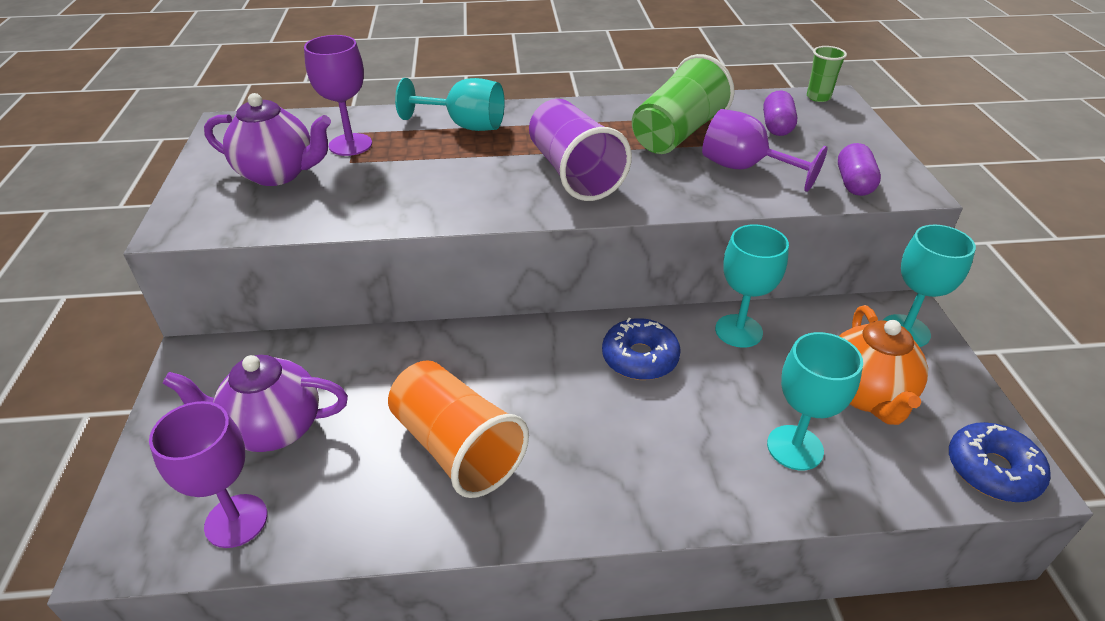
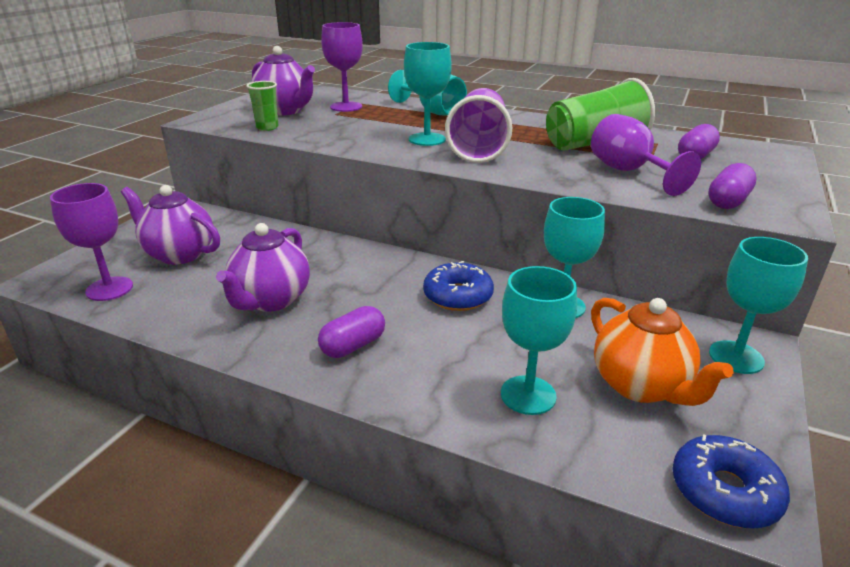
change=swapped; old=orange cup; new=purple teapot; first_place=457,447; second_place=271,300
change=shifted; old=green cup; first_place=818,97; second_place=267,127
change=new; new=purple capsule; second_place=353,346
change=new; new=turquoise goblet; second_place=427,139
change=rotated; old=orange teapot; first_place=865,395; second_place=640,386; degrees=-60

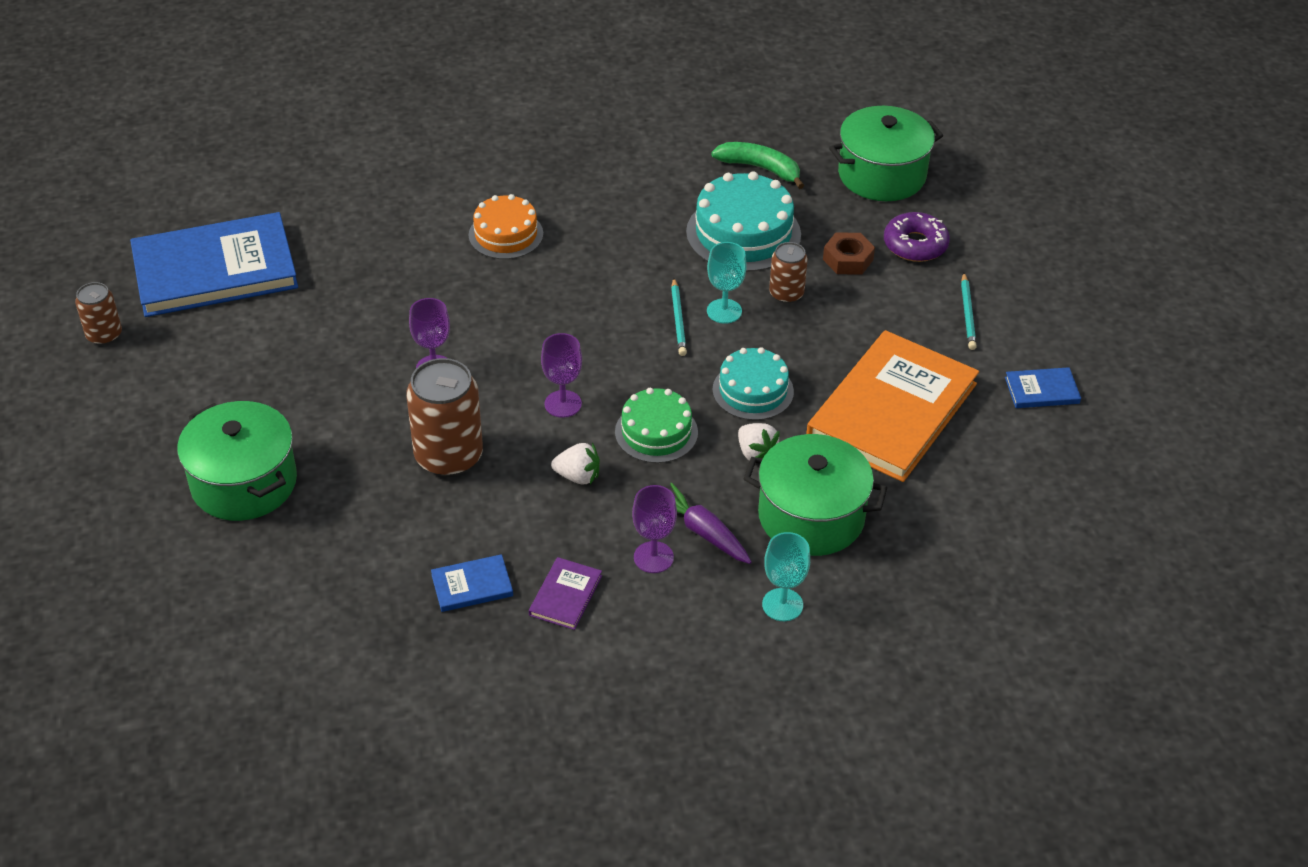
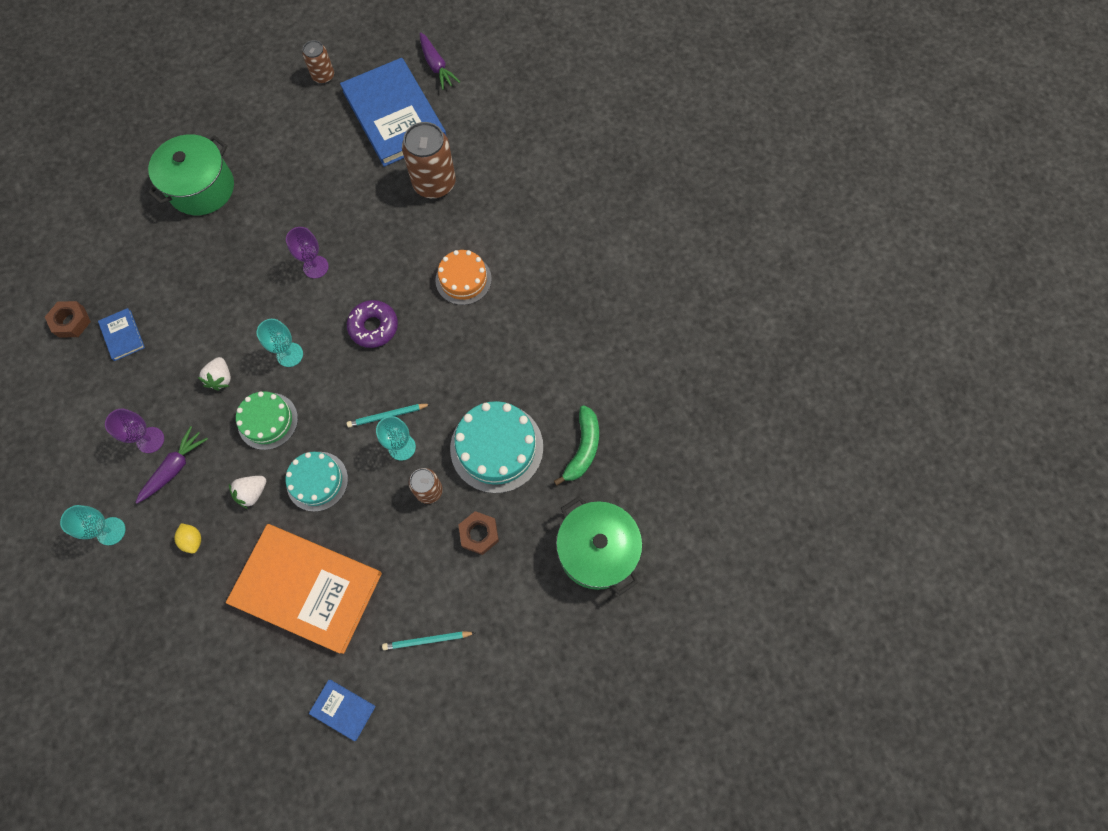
change=new; new=brown nut; second_place=71,322
change=swapped; old=green pot; new=yellow lemon; first_place=811,517; second_place=193,540
change=repainted; old=purple goblet; new=turquoise goblet; first_place=563,404; second_place=290,354
change=rotated; old=blue book; first_place=1042,390; second_place=343,709; degrees=-45
change=shifted; old=purple donut; first_place=915,245; second_place=374,327
change=shifted; old=brown can; first_place=449,456; second_place=434,183
change=new; new=purple carrot; second_place=436,66
change=gone; old=purple book; first_place=565,595

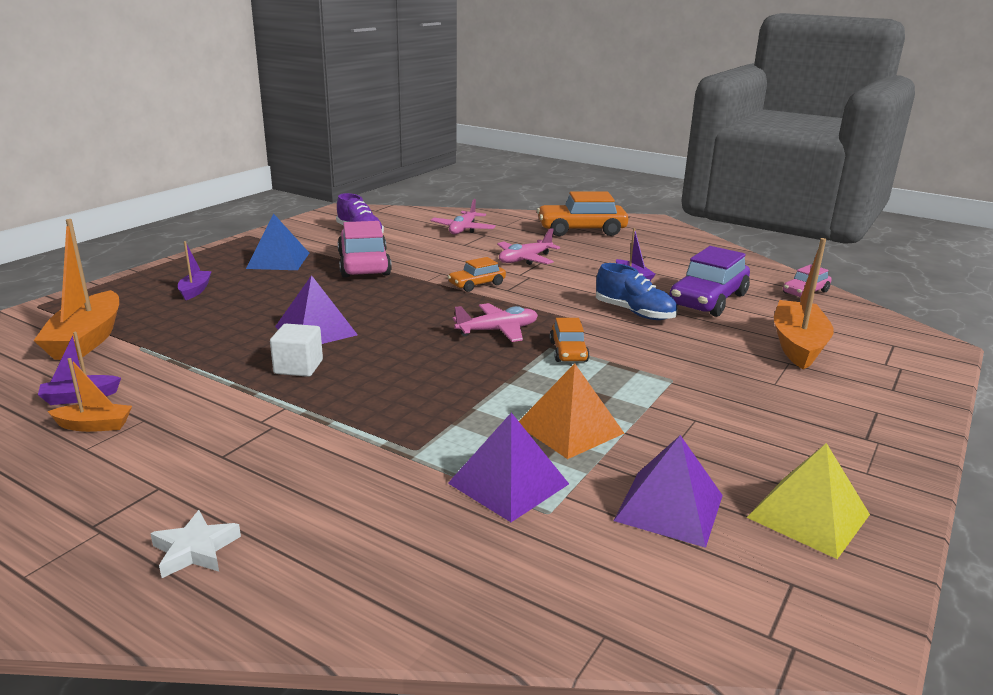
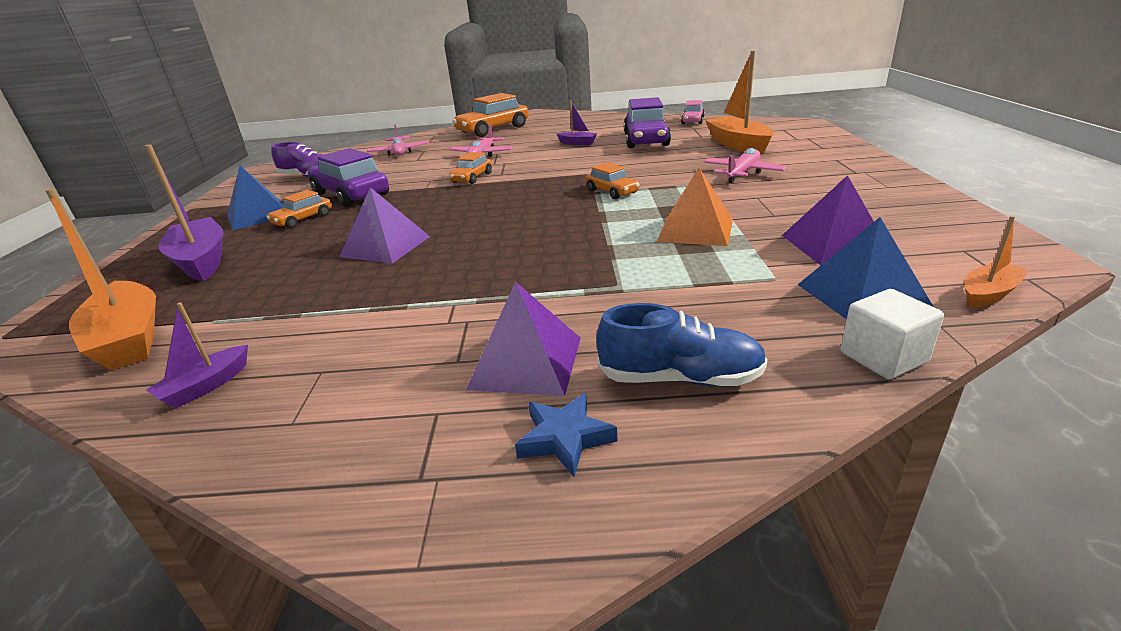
change=scaled; old=purple boat; first_place=195,290; second_place=202,261; factor=1.94
change=new; new=orange car; second_place=303,219
change=repainted; old=pink car; new=purple car; first_place=364,265; second_place=351,194
change=shifted; old=purple pyramid; first_place=508,483; second_place=526,362
change=repainted; old=white star; new=blue star; first_place=195,550; second_place=565,438
change=shifted; old=blue shoe; first_place=634,313; second_place=680,378
change=shifted; old=pink plane; first_place=497,331; second_place=742,173
change=new; new=blue pyramid; second_place=862,295
change=shifted; old=white cube; first_place=298,367; second_place=883,357
change=shifted; old=orange boat; first_place=94,425; second_place=988,294
change=gone; old=yellow pyramid; first_place=808,515

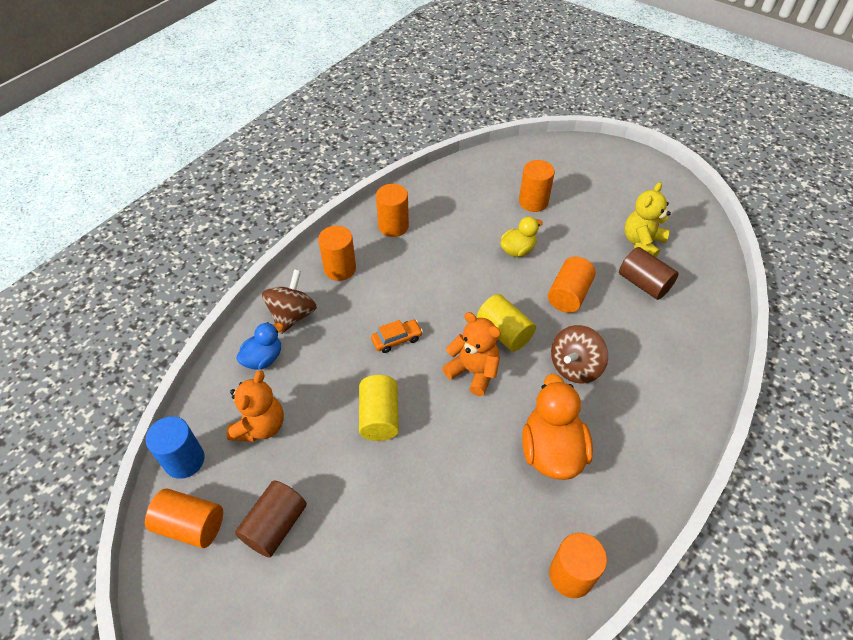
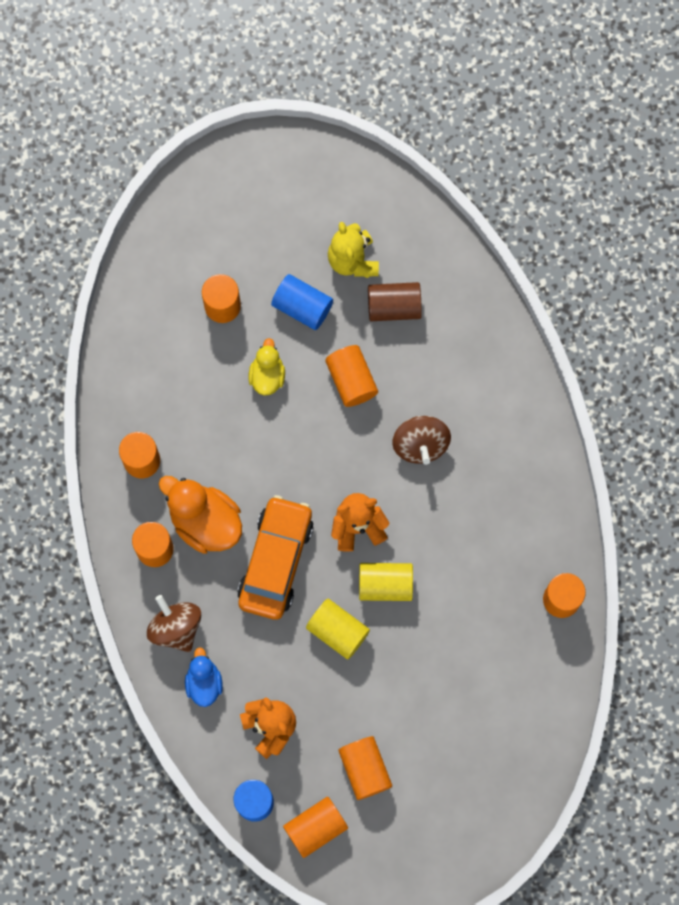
change=shifted; old=orange duck; first_place=551,450; second_place=205,521
change=scaled; old=orange car; first_place=396,339; second_place=275,561; factor=2.25
change=new; new=blue cylinder; second_place=302,307
change=repainted; old=brown cylinder; new=orange cylinder; first_place=275,526; second_place=365,769
change=shifted; old=yellow cylinder; first_place=504,332; second_place=385,584

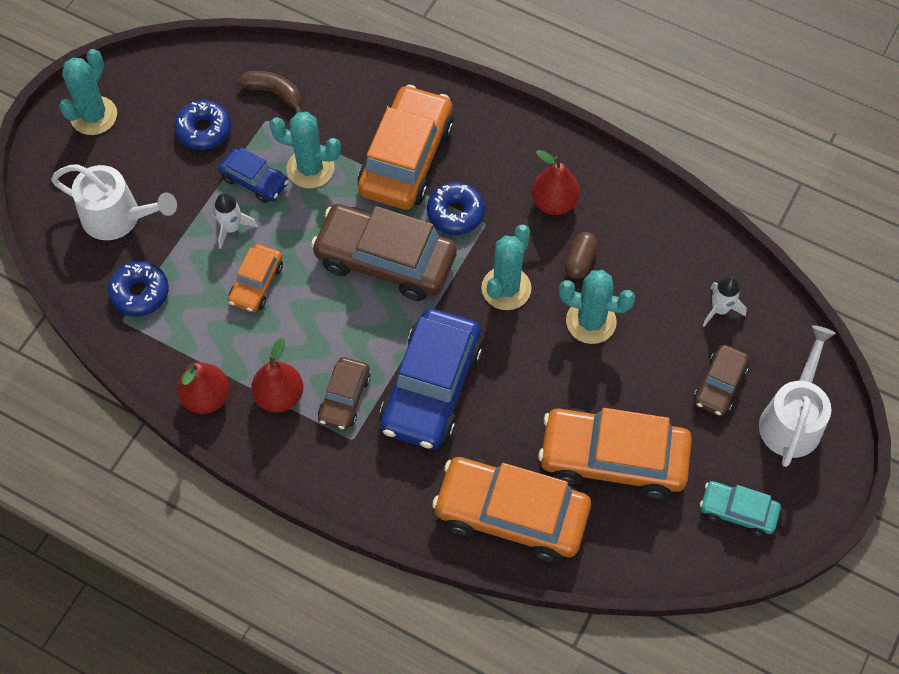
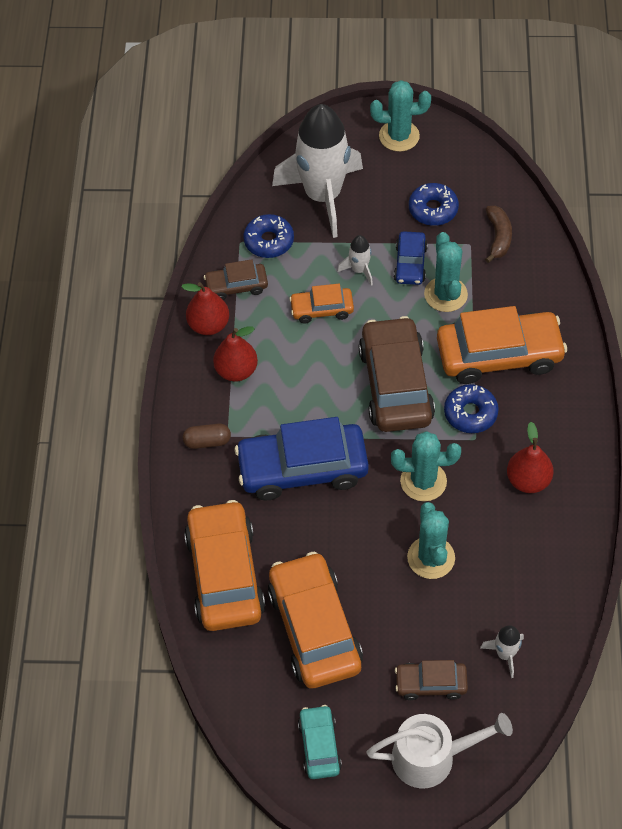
change=shifted; old=brown capsule; first_place=580,261; second_place=207,441
change=shifted; old=brown car; first_place=344,398; second_place=236,286
change=swapped; old=white watering can; new=white rocket; first_place=118,217; second_place=323,196

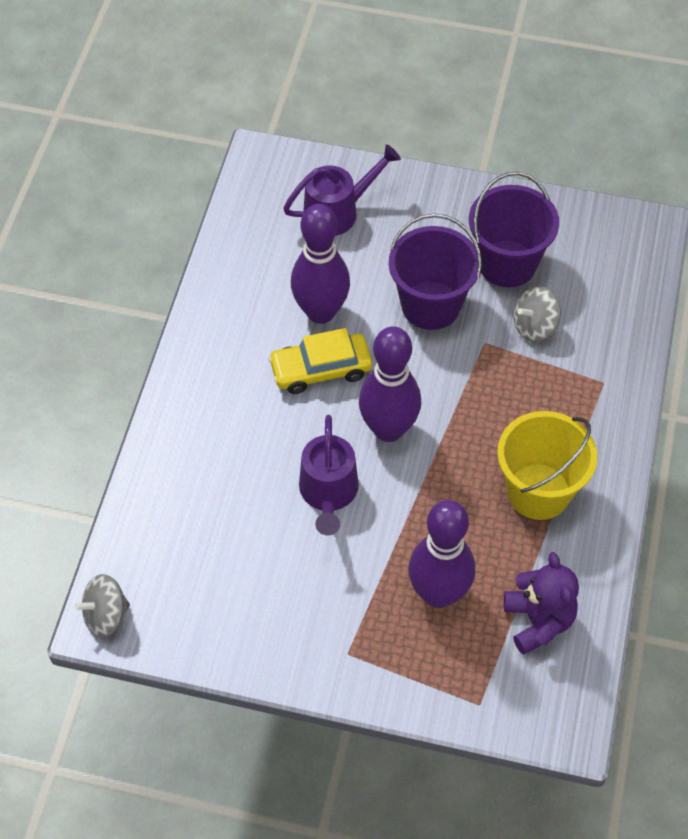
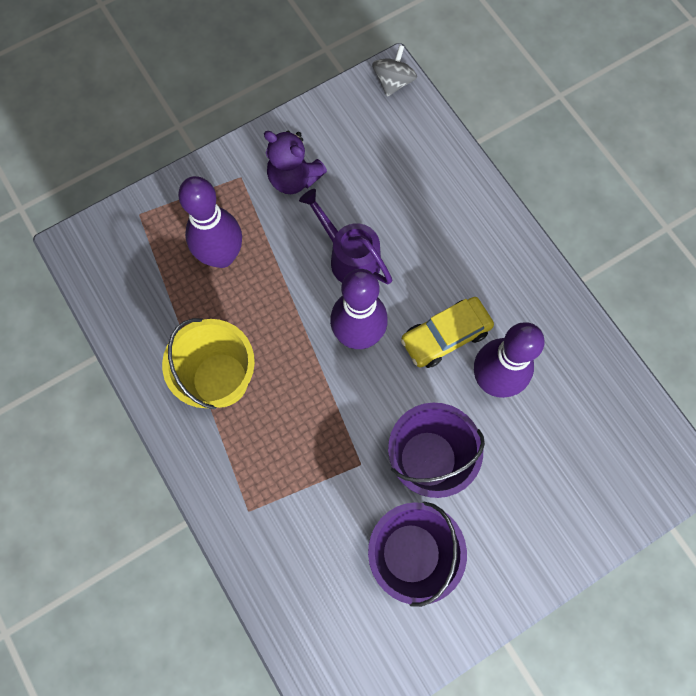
change=shifted; old=purple teddy bear; first_place=538,621; second_place=294,178
change=rotated; old=yellow car; first_place=321,369; second_place=445,336; degrees=-150
change=gone; old=purple watering can; first_place=338,211
change=gone; old=grey spinning top; first_place=534,326

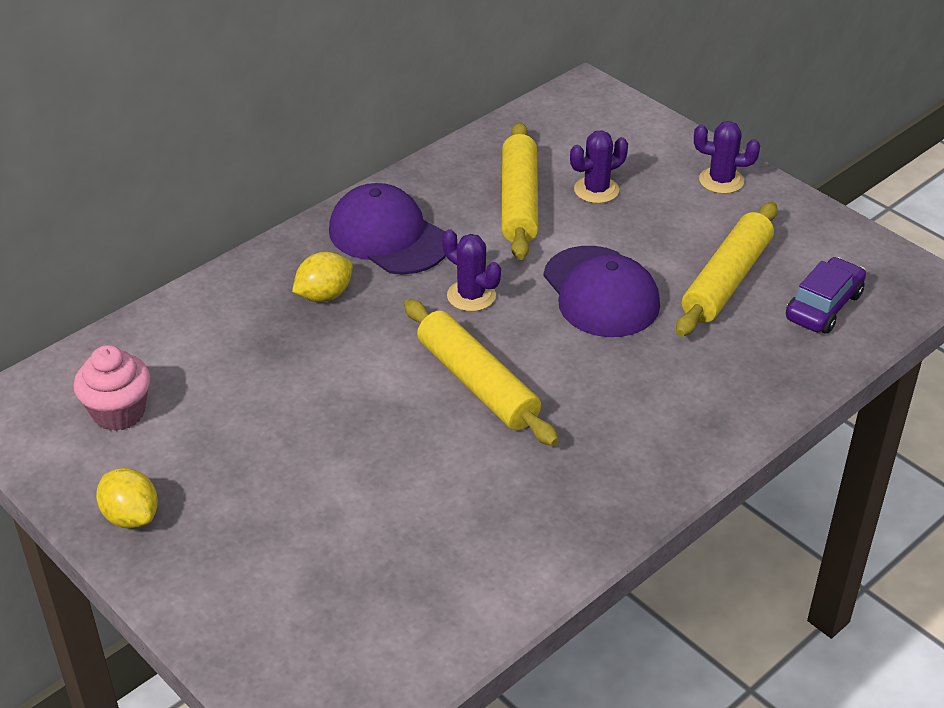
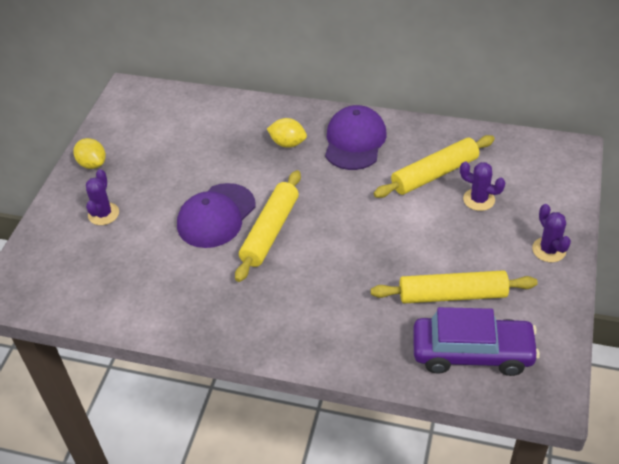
change=rotated; old=yellow lemon; first_place=131,516; second_place=92,164; degrees=-60
change=shifted; old=purple cactus; first_place=471,296; second_place=103,214
change=shifted; old=purple cap; first_place=601,292; second_place=216,216
change=scaled; old=purple car; first_place=823,306; second_place=472,353; factor=1.56
change=gone; old=pink cupcake; first_place=119,412

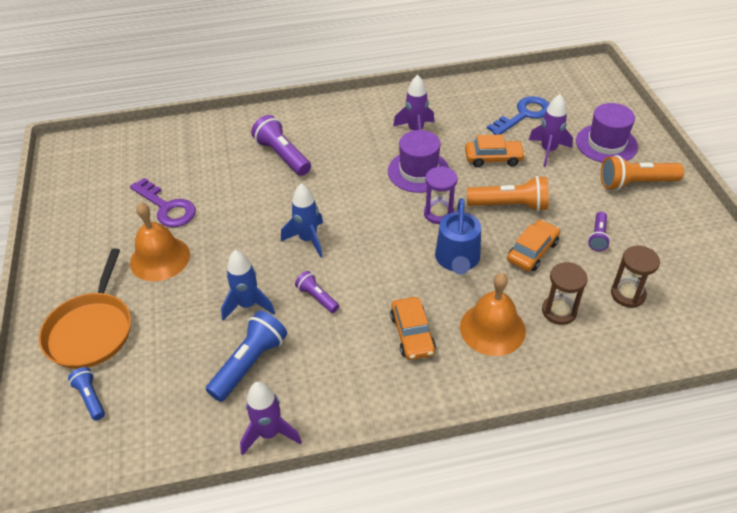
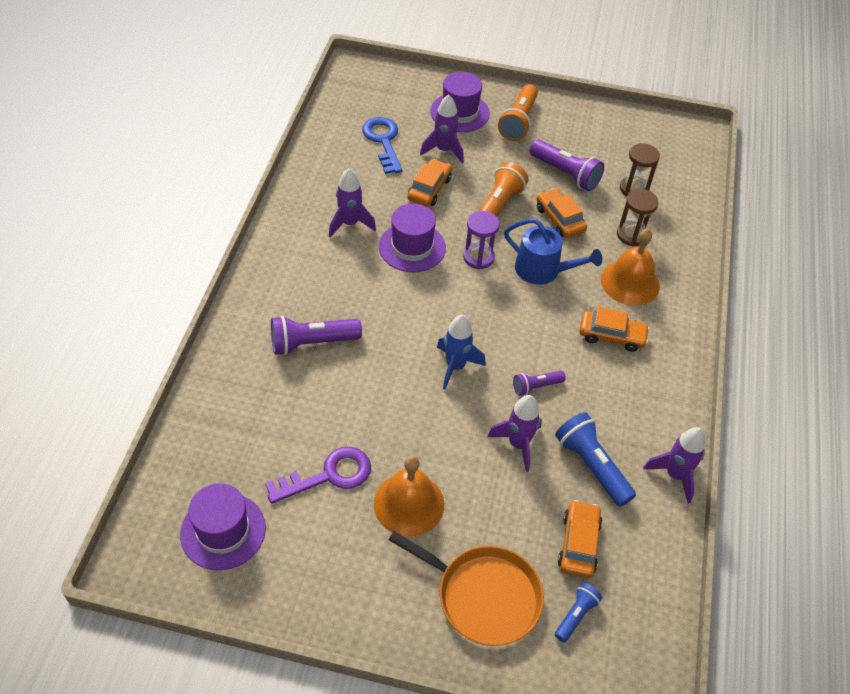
change=new; new=purple hat; second_place=223,531
change=repainted; old=blue rocket; new=purple rocket; first_place=248,305; second_place=518,444
change=scaled; old=purple flashlight; first_place=598,237; second_place=565,174; factor=1.76
change=rotated; old=blue flashlight; first_place=90,398; second_place=576,615; degrees=135
change=new; new=orange car; second_place=578,544

